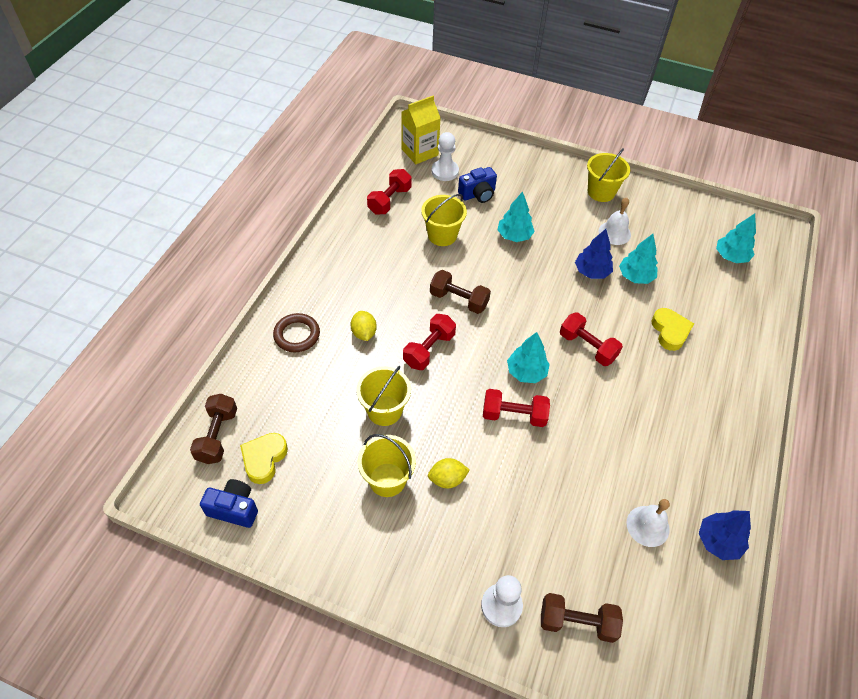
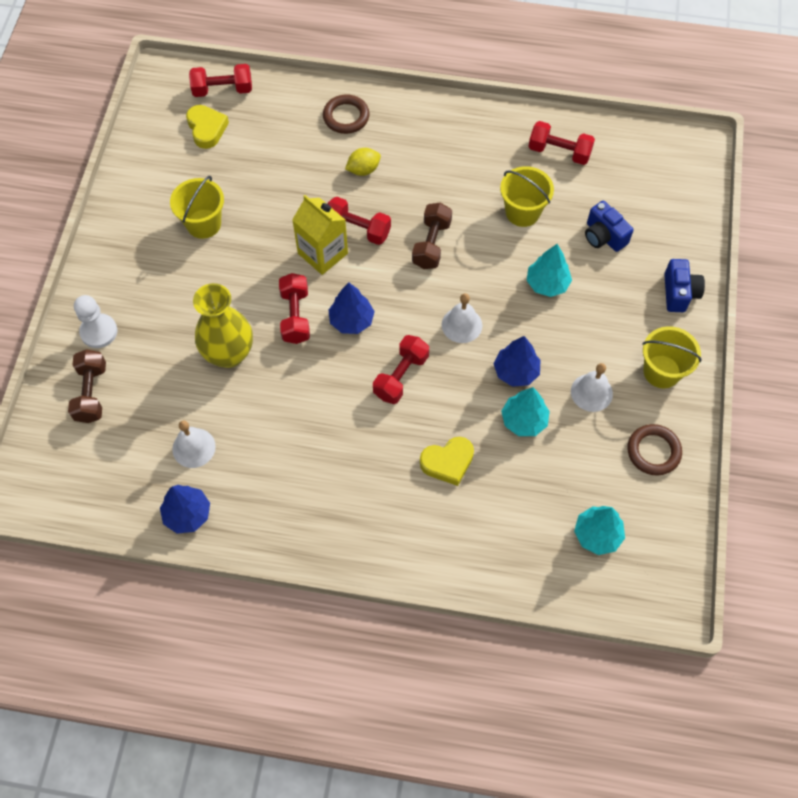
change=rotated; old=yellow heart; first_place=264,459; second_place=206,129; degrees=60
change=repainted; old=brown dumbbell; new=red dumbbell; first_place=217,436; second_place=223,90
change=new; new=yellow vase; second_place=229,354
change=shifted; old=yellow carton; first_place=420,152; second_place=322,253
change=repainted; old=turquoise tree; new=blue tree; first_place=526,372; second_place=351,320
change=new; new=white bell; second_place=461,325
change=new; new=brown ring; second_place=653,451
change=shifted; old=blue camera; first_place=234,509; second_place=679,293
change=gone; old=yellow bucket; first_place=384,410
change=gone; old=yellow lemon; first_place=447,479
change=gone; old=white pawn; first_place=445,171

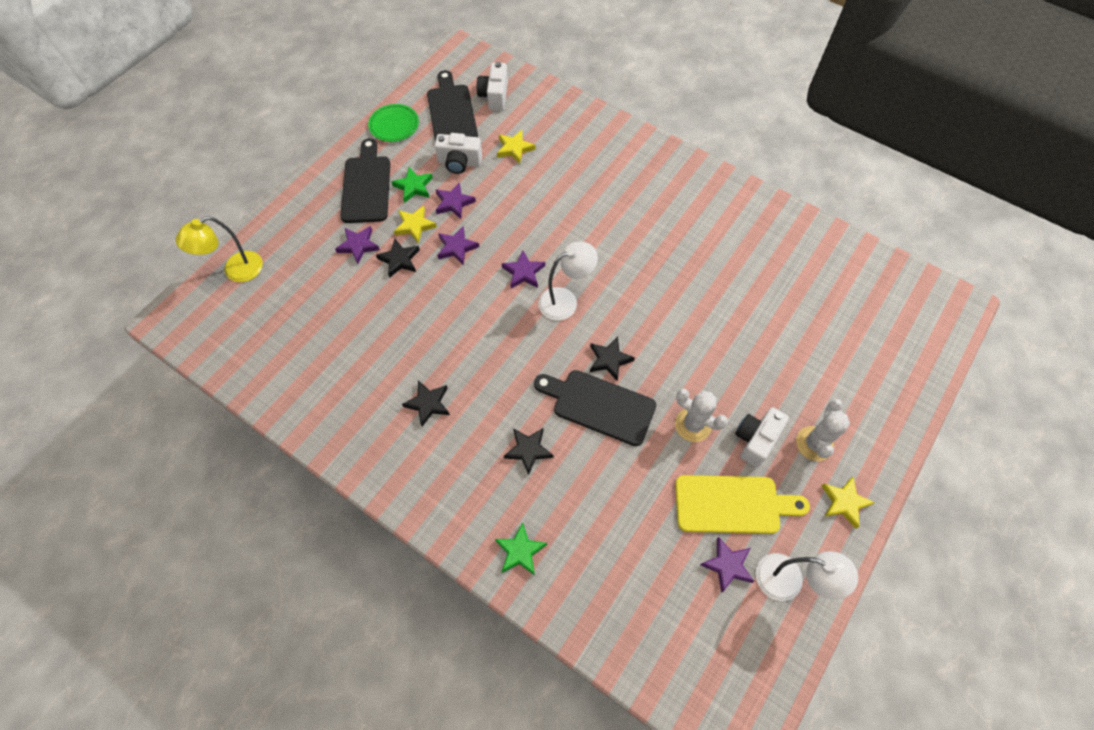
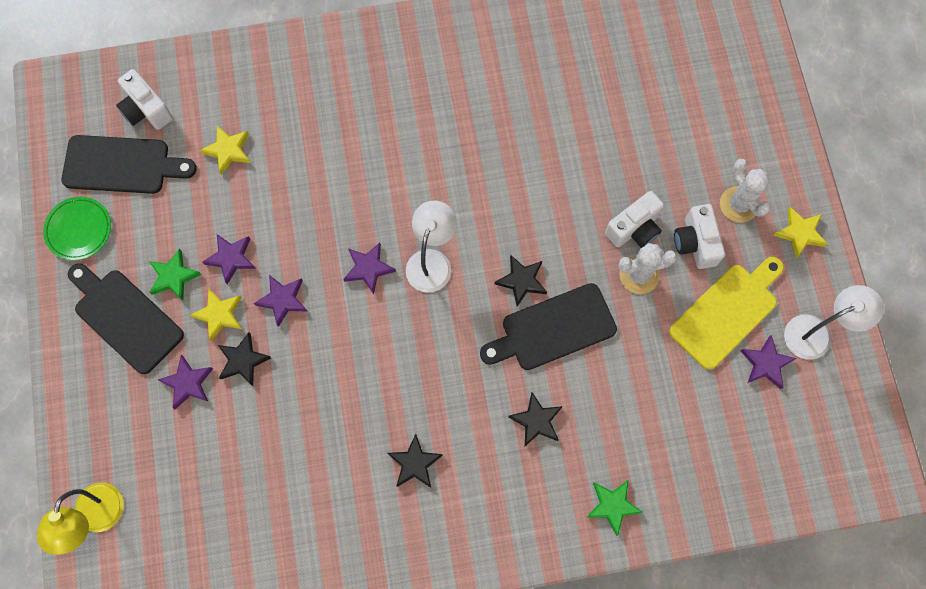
change=rotated; old=black cutting board; first_place=451,112; second_place=122,165; degrees=150
change=shifted; old=white camera; first_place=459,163; second_place=634,229

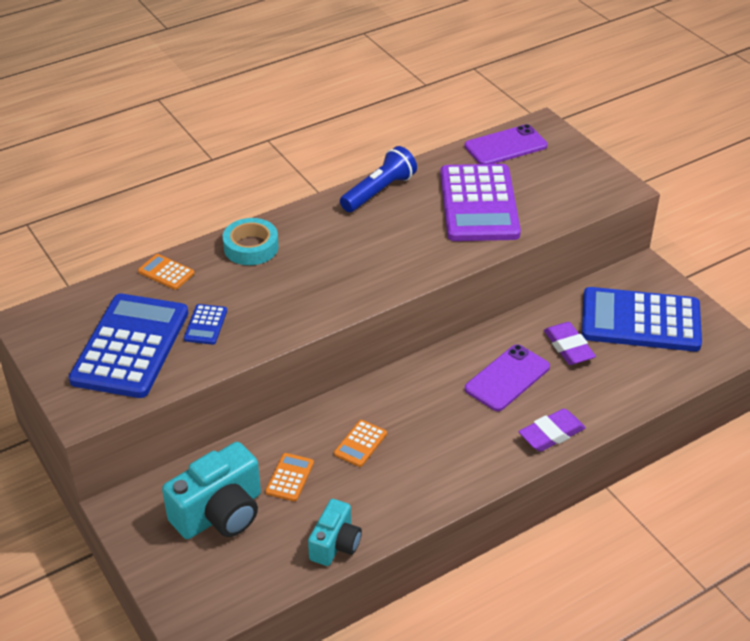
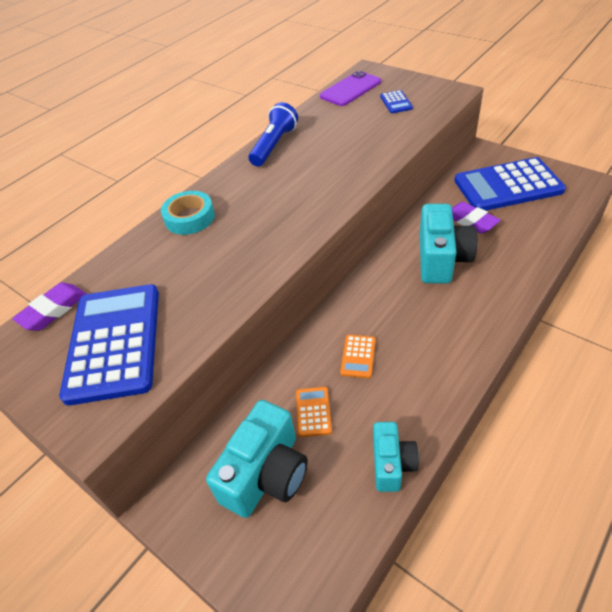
change=shifted; old=purple eraser; first_place=551,434; second_place=53,310
change=shifted; old=blue calculator; first_place=205,325; second_place=396,102
change=swapped; old=purple phone; new=turquoise camera; first_place=507,378; second_place=441,259
change=gone; old=orange calculator; first_place=166,272
change=gone; old=purple calculator; first_place=479,204

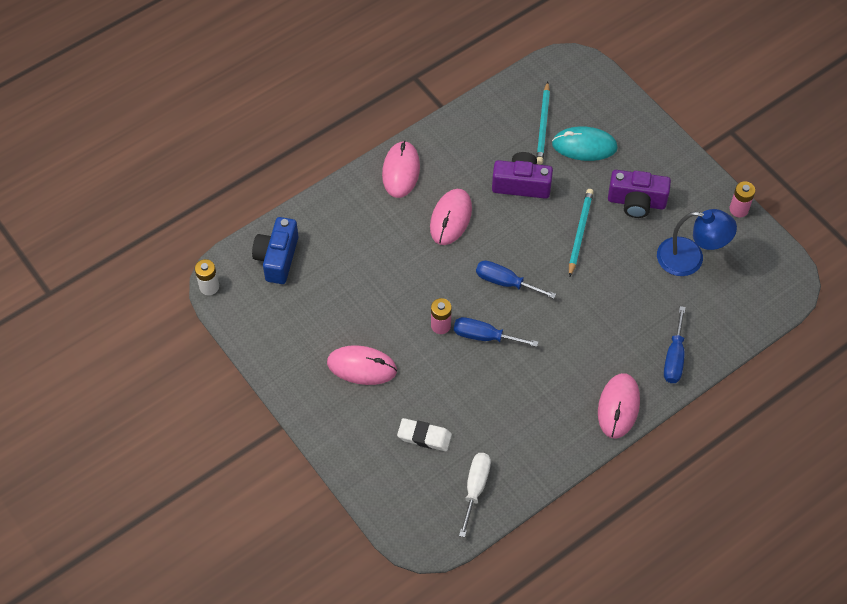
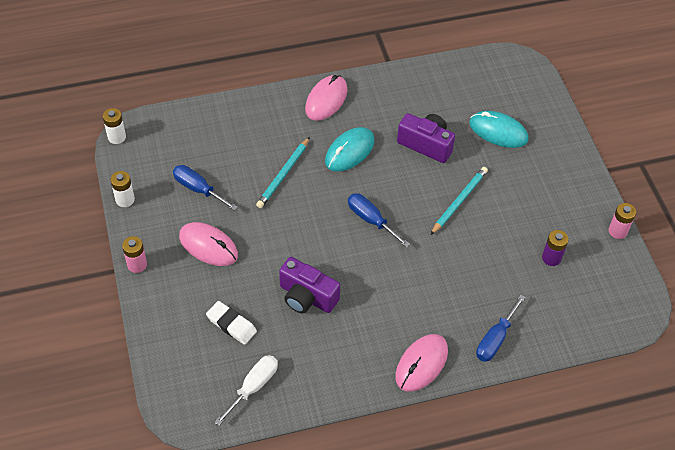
change=new; new=white battery; second_place=125,200
change=shifted; old=pink battery; first_place=440,325; second_place=137,264
change=shifted; old=blue screwdriver; first_place=484,336; second_place=198,189
change=shifted; old=turquoise pencil; first_place=543,125; second_place=283,174
change=shifted; old=purple camera; first_place=636,202; second_place=307,296
change=repainted; old=pink mouse; new=turquoise mouse; first_place=450,218; second_place=349,151
change=swapped; old=blue lamp; new=purple battery; first_place=690,259; second_place=551,258
change=gone; old=blue camera; first_place=277,258

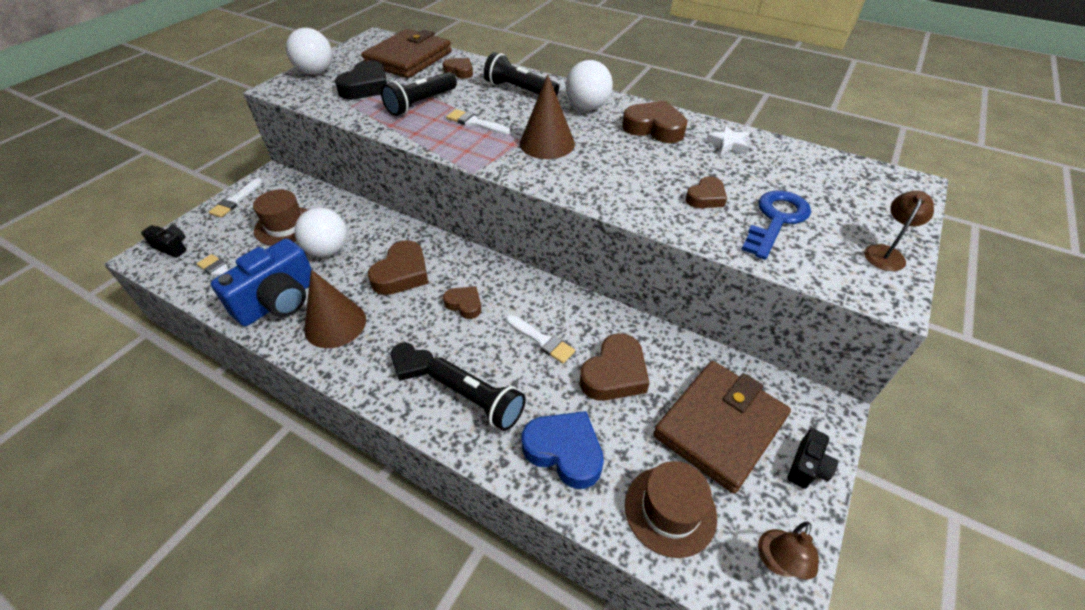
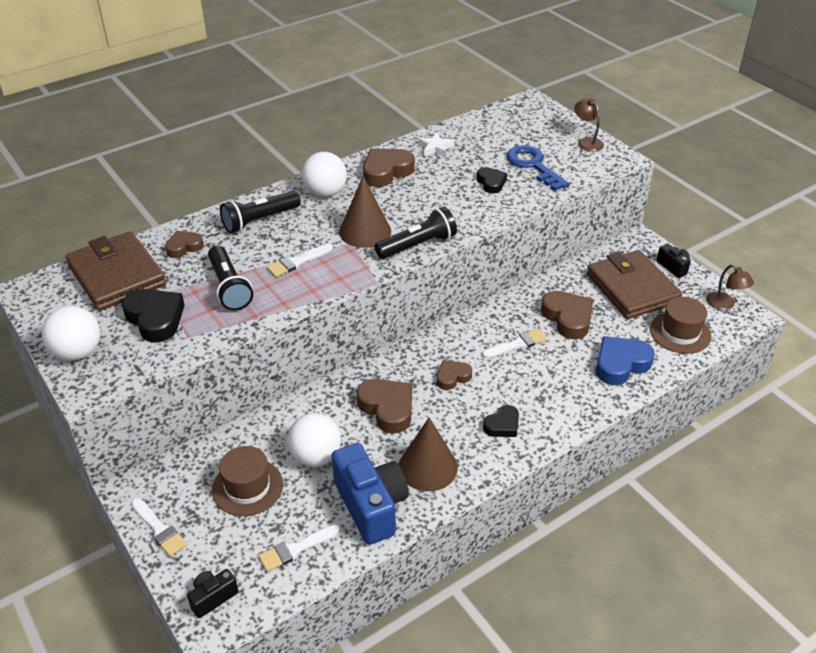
change=shifted; old=black flashlight; first_place=478,400; second_place=418,245
change=repainted; old=brown heart; new=black heart; first_place=706,197; second_place=491,183

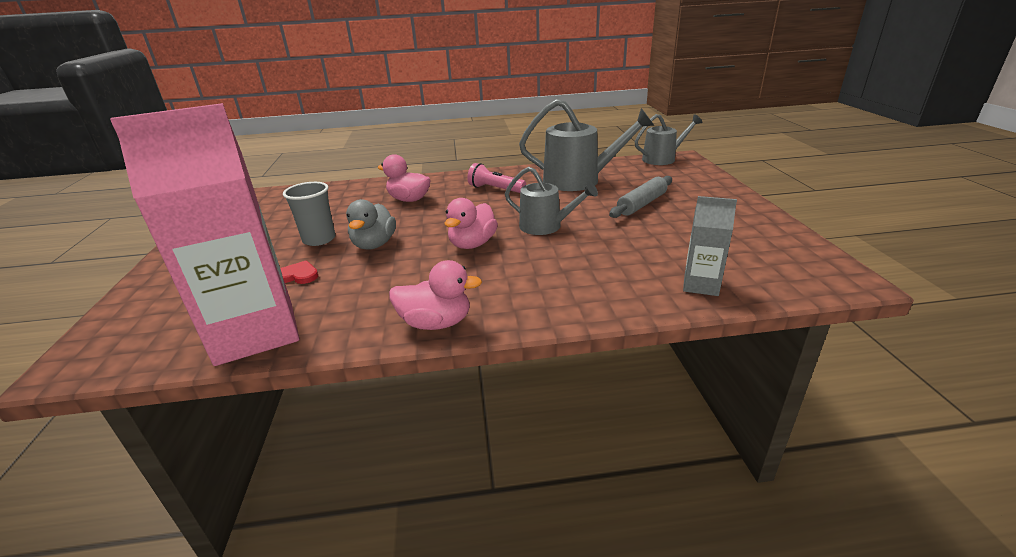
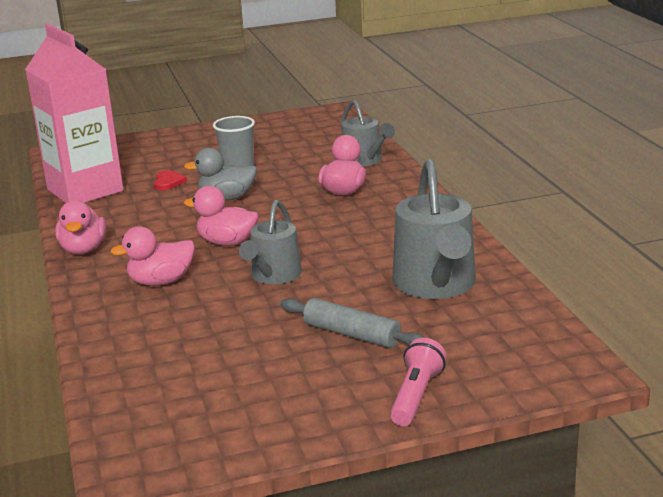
change=new; new=pink duck; second_place=161,281
change=shifted; old=grey watering can; first_place=662,159; second_place=364,160
change=shifted; old=pink flashlight; first_place=495,189; second_place=416,396
change=gone; old=grey carton; first_place=701,285

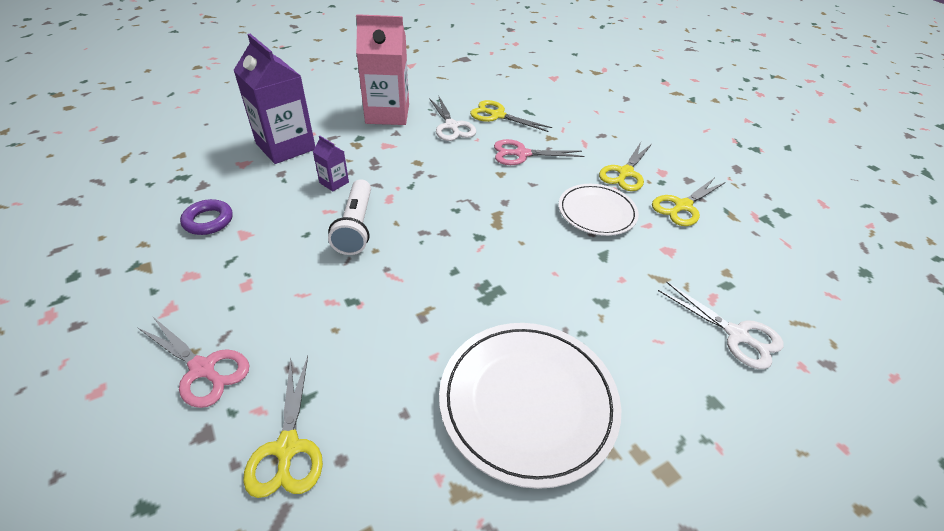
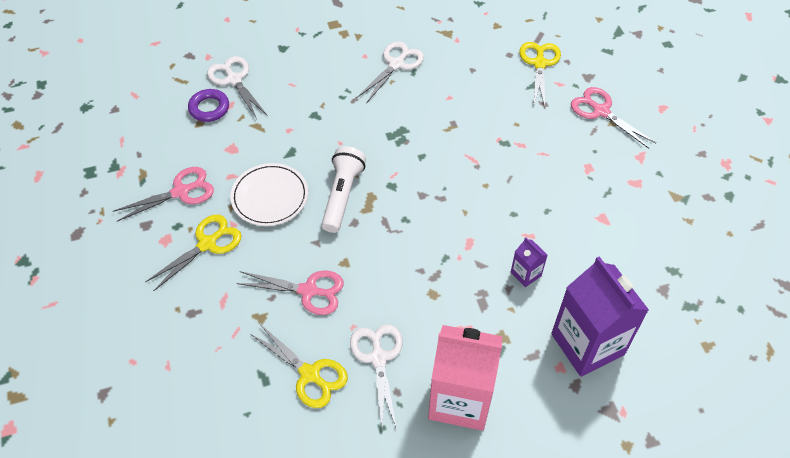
change=repainted; old=yellow scissors; new=pink scissors; first_place=682,206; second_place=181,192
change=shifted; old=purple ring; first_place=208,221; second_place=209,108
change=shifted; old=white flashlight; first_place=356,226; second_place=342,195
change=swapped; old=white plate; new=white scissors; first_place=528,402; second_place=396,64

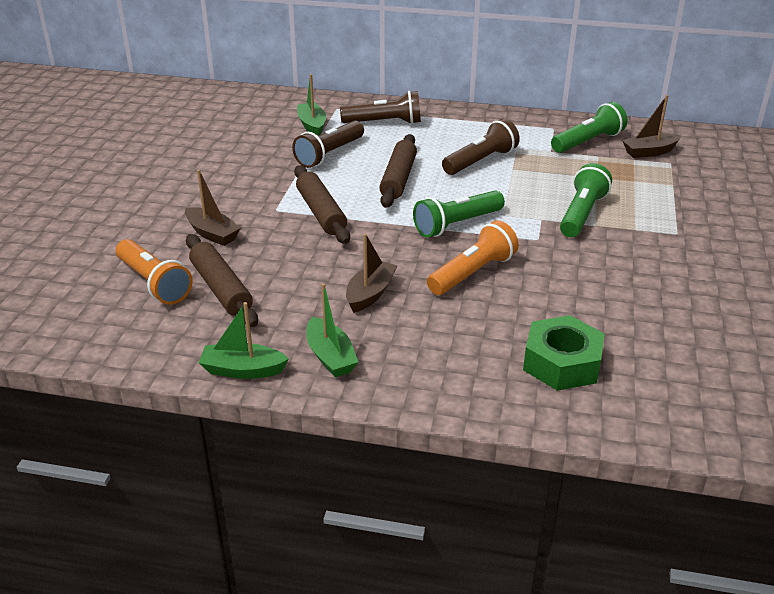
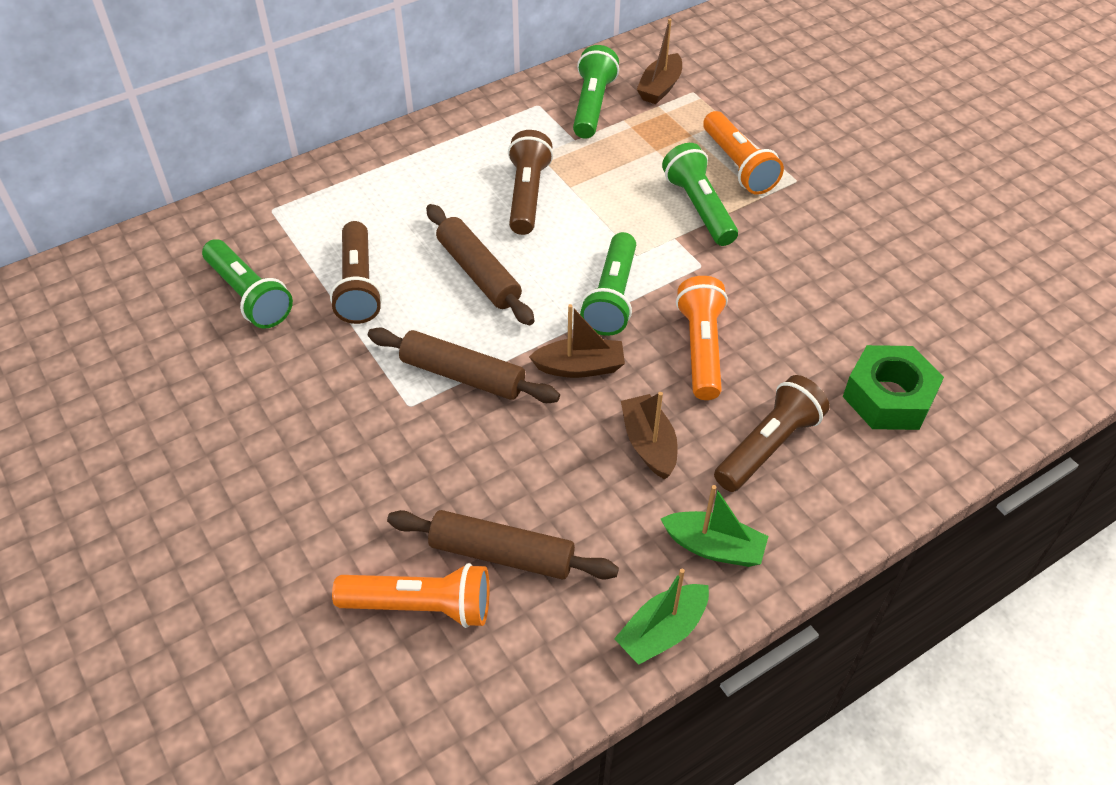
change=new; new=green flashlight; second_place=249,295
change=shifted; old=brown boat; first_place=212,234; second_place=580,367
change=new; new=orange flashlight; second_place=738,165
change=shifted; old=brown flashlight; first_place=384,123; second_place=768,446
change=gone; old=green boat; first_place=312,125

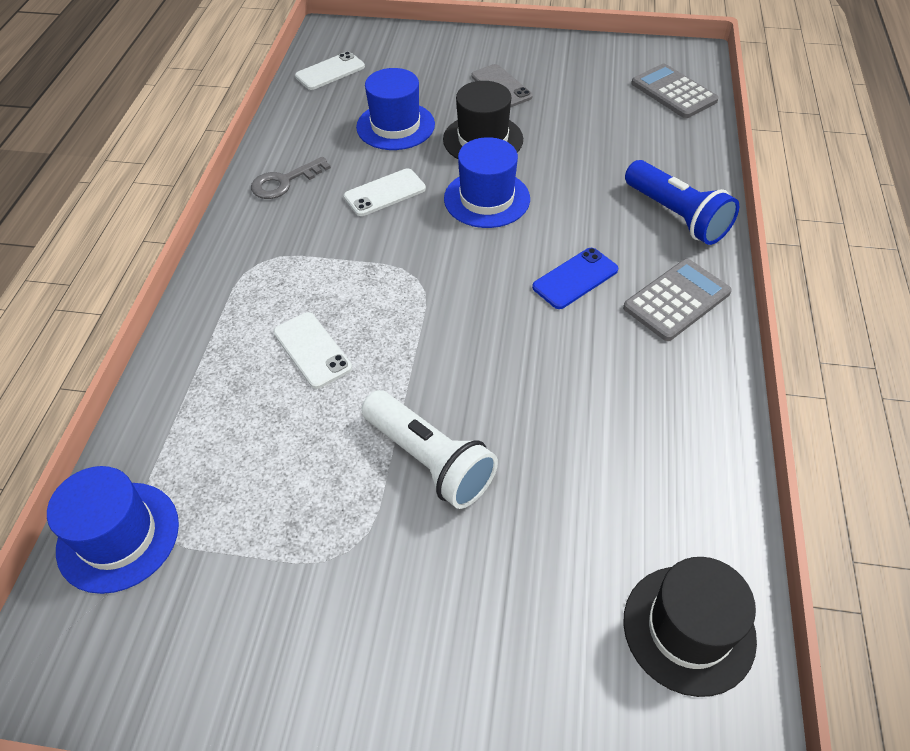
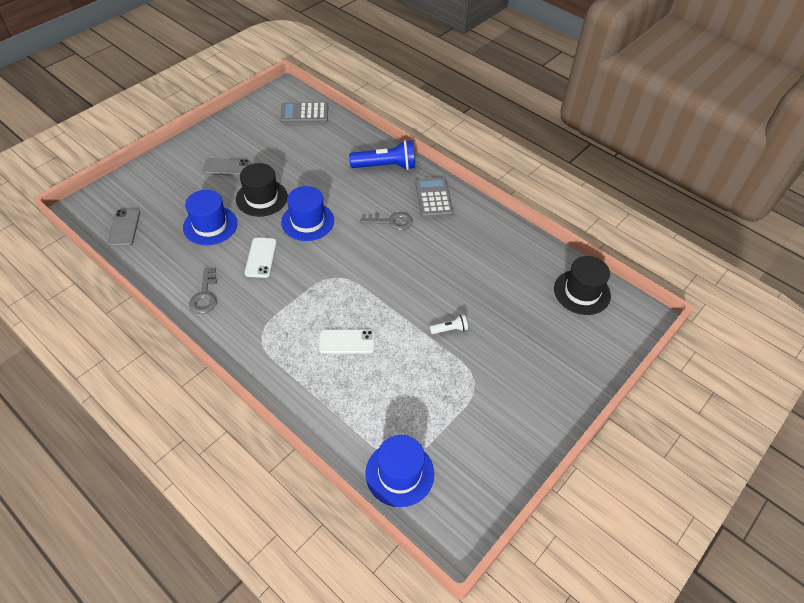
change=repainted; old=white phone; new=grey phone; first_place=330,72; second_place=124,228
change=swapped; old=blue phone; new=grey key; first_place=575,278; second_place=391,221
change=scaled; old=white flashlight; first_place=429,460; second_place=450,329; factor=0.47

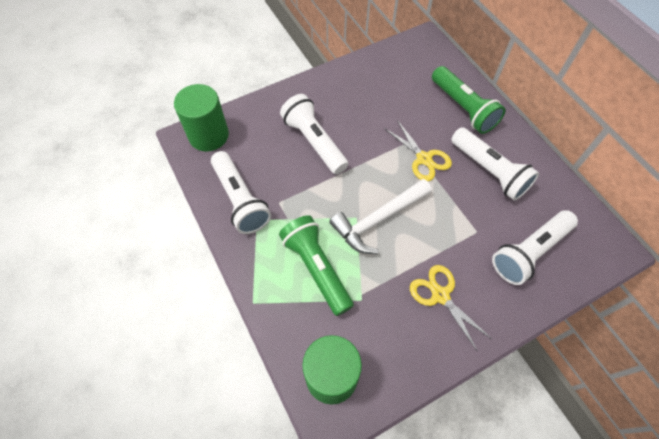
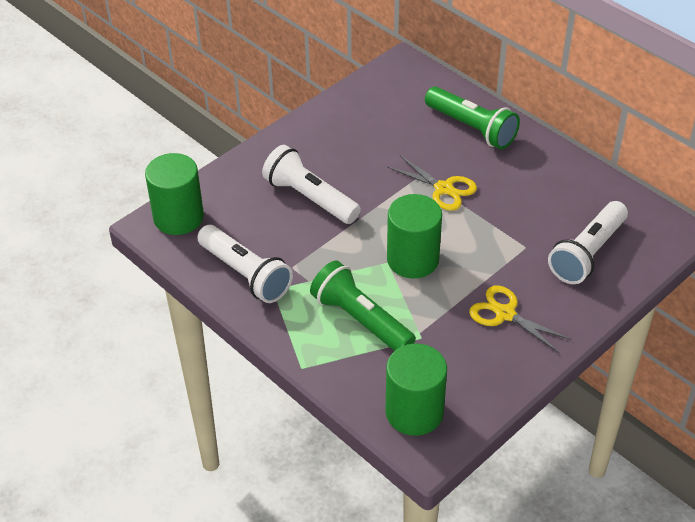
change=swapped; old=white hammer; new=green cylinder; first_place=378,220; second_place=413,259
change=gone; old=white flashlight; first_place=489,171

